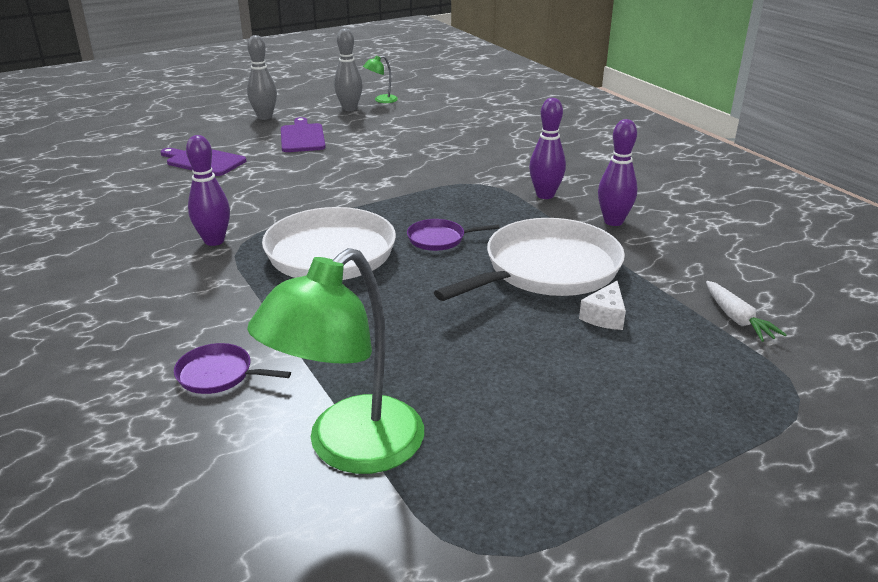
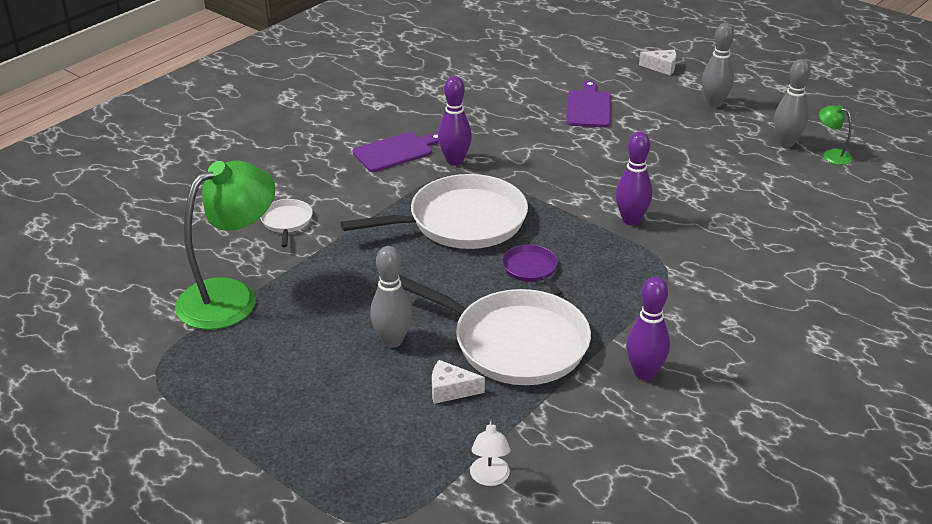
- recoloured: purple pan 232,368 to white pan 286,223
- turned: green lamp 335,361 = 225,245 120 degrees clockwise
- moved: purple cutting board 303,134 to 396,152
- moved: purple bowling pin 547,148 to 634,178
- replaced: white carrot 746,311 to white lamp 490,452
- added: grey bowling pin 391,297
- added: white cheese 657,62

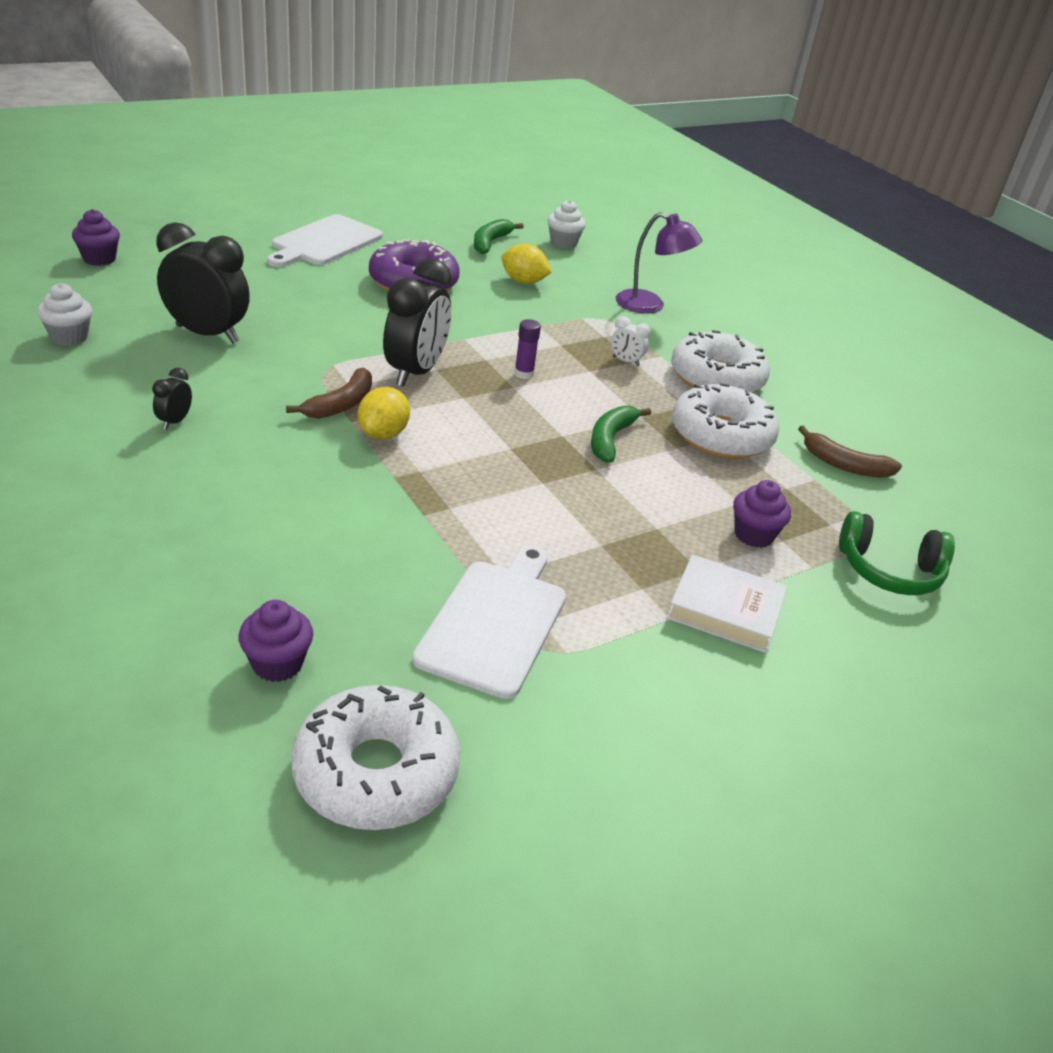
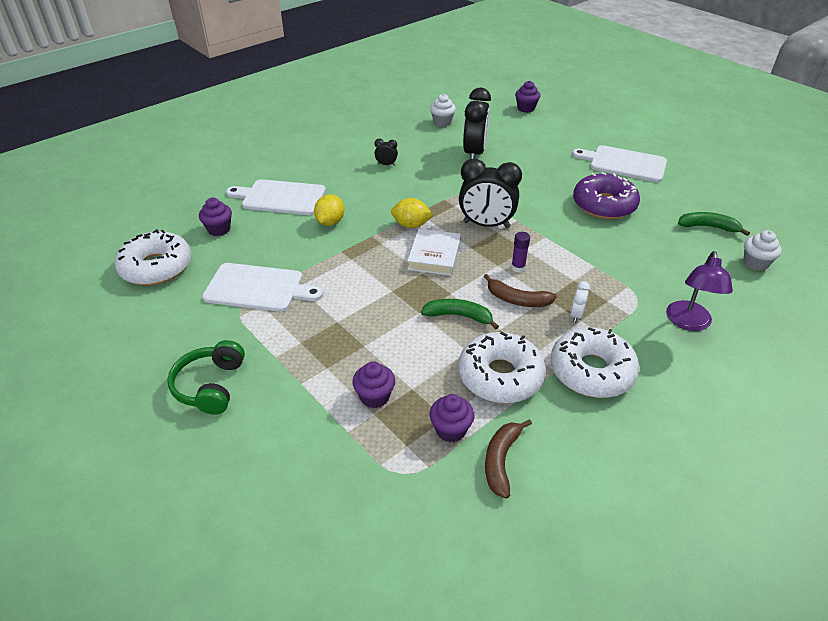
- moved: brown banana 329,393 to 520,290
- moved: yellow lemon 526,264 to 329,210
- moved: white book 727,604 to 434,252
- moved: green headphones 897,553 to 206,377
- added: white cutting board 276,197
- added: purple cupcake 452,418

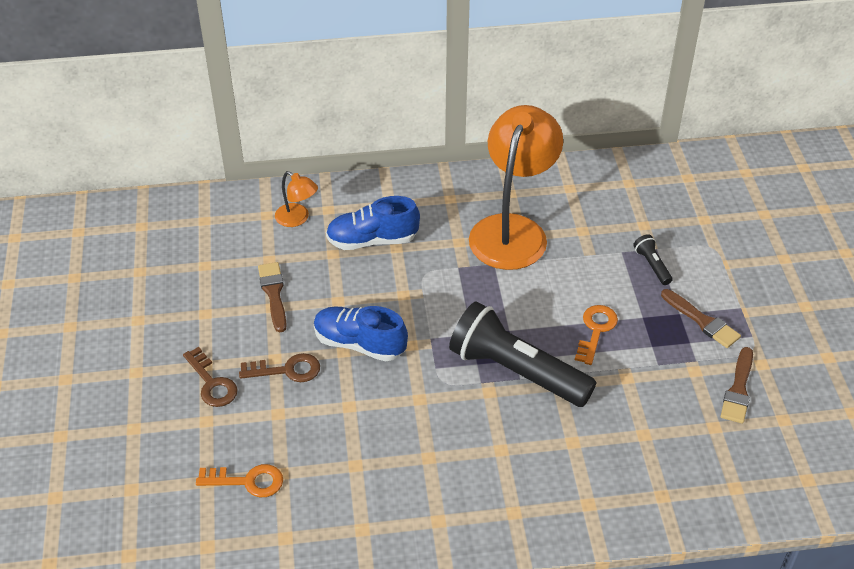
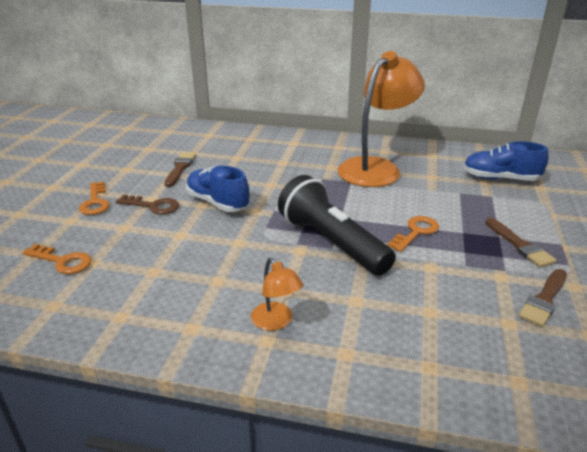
- recoloured: brown key 210,377 to orange key 94,198
- moved: orange lamp 296,199 to 277,294
- moved: blue shoe 373,223 to 506,161
- removed: black flashlight 653,259

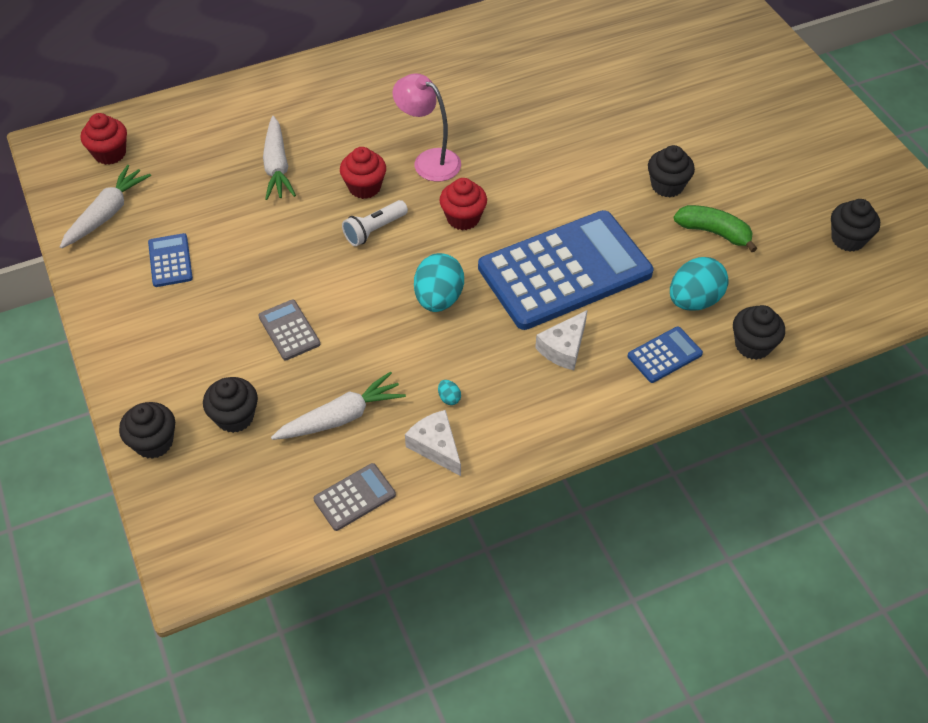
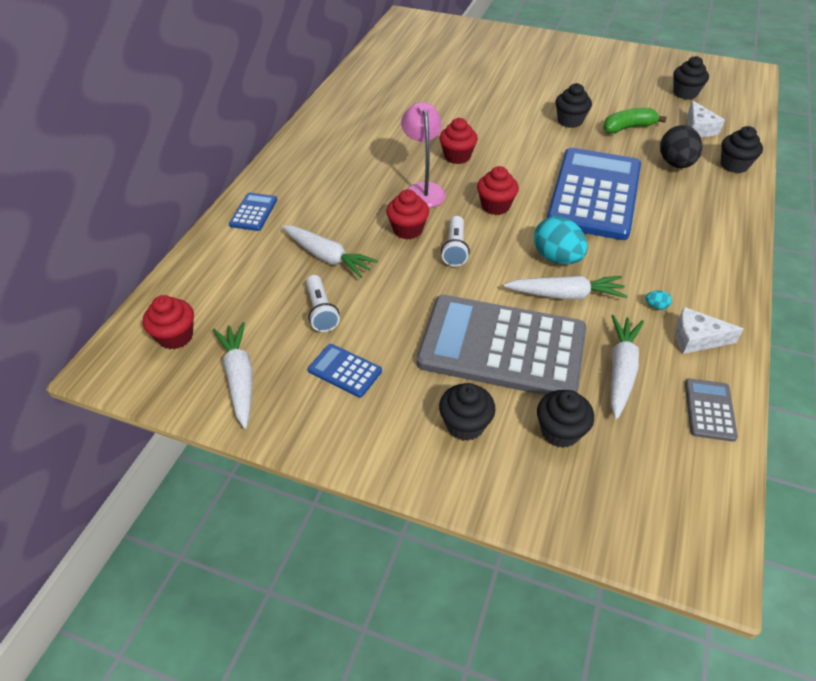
- moved: black cupcake 147,430 to 467,412
- resized: grey calculator 289,330 = 501,345 x2.45
- turned: pink lamp 426,127 = 423,155 90 degrees clockwise
- moved: white cheese 561,340 to 706,118
- moved: blue calculator 665,354 to 253,211
- recoloured: turquoise egg 699,284 to black egg 681,146
- added: white flashlight 323,303
- added: red cupcake 458,141
- added: white carrot 565,287

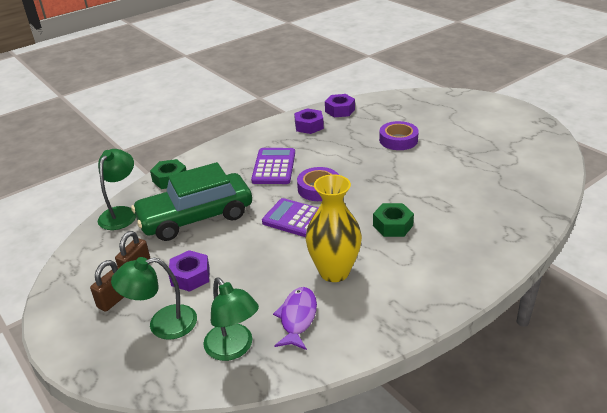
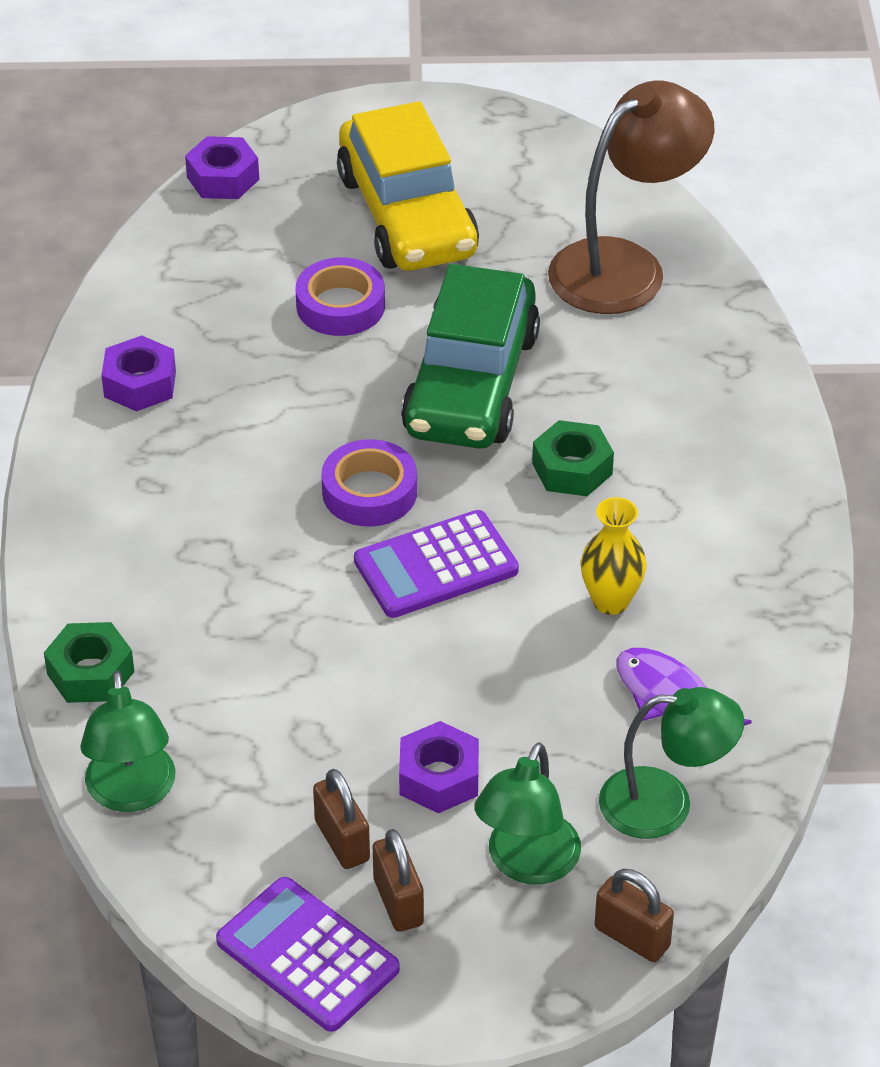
- turned: green lamp 117,189 = 128,741 150 degrees counterclockwise
- moved: green car 191,201 to 470,356
- moved: purple calculator 273,166 to 308,954
- resized: yellow vase 334,228 = 613,556 x0.62
- moved: purple nut 340,105 to 222,167
- added: yellow car 408,186
- added: brown lamp 631,197
- added: brown padlock 634,915

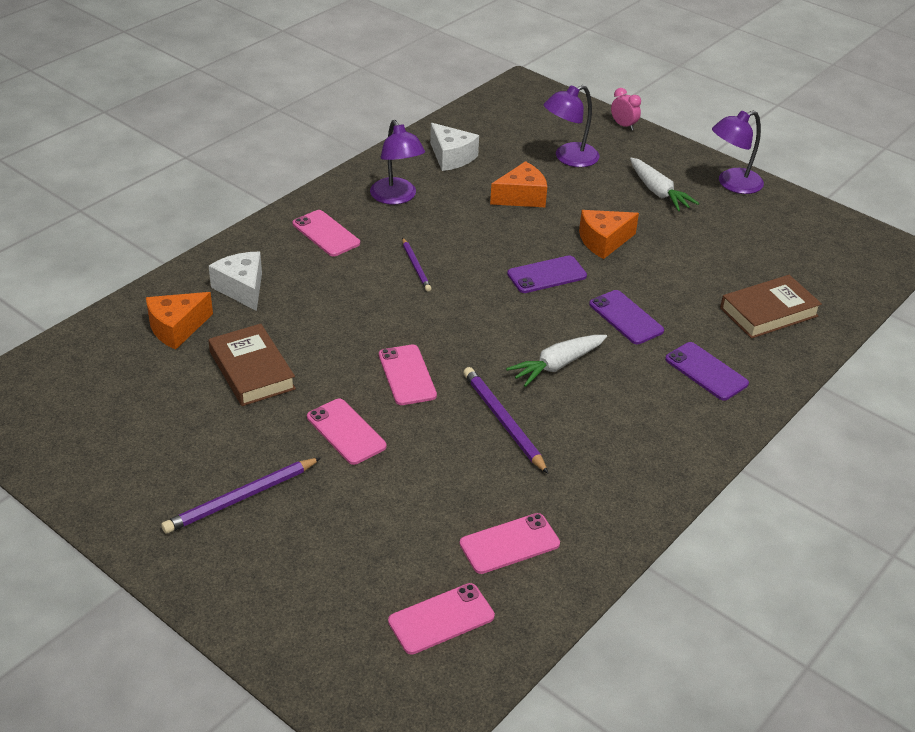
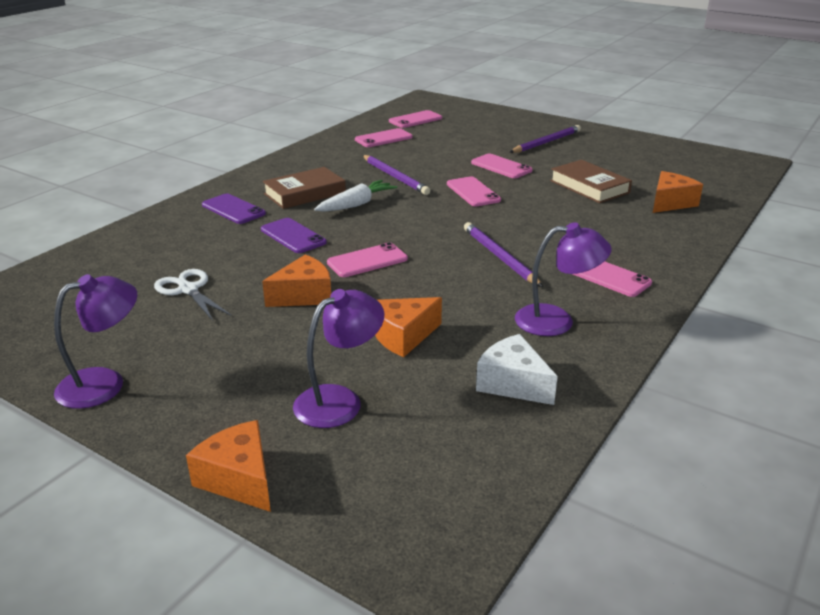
- removed: white cheese 235,281
- turned: purple lamp 397,162 = 563,279 120 degrees clockwise
- resized: purple pencil 416,264 = 503,254 x1.60
- recoloured: purple phone 547,274 to pink phone 367,259
- replaced: pink clock 626,109 to orange cheese 228,466
- removed: white carrot 664,184
- moved: brown book 771,307 to 304,188
- added: white scissors 192,295

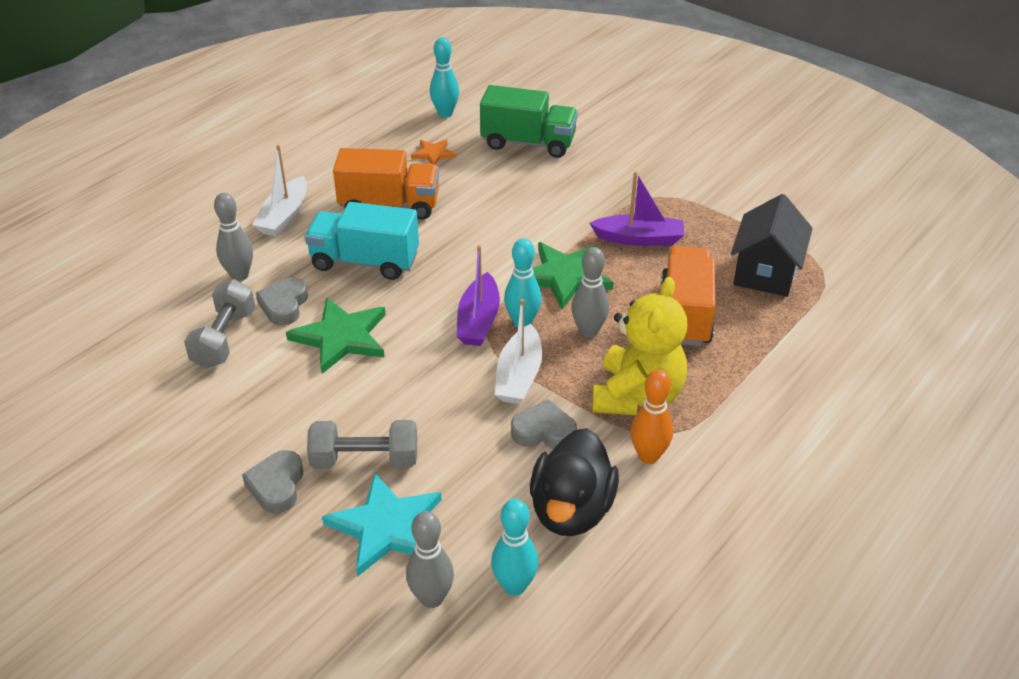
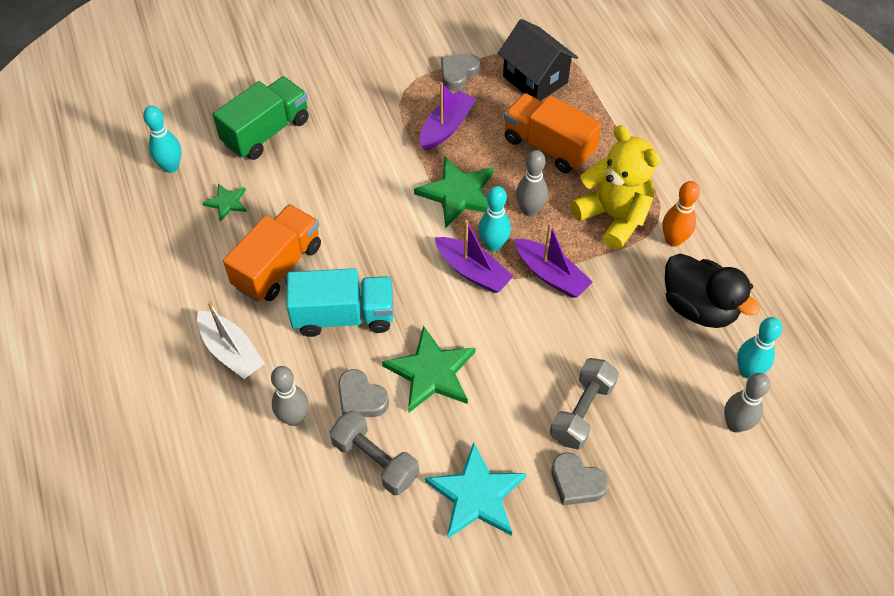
- turned: turquoise truck 362,241 = 340,302 135 degrees counterclockwise
- moved: turquoise star 382,525 to 476,490
- recoloured: orange star 433,152 to green star 224,203
- recoloured: white boat 518,351 to purple boat 553,260
- moved: grey heart 544,424 to 460,72

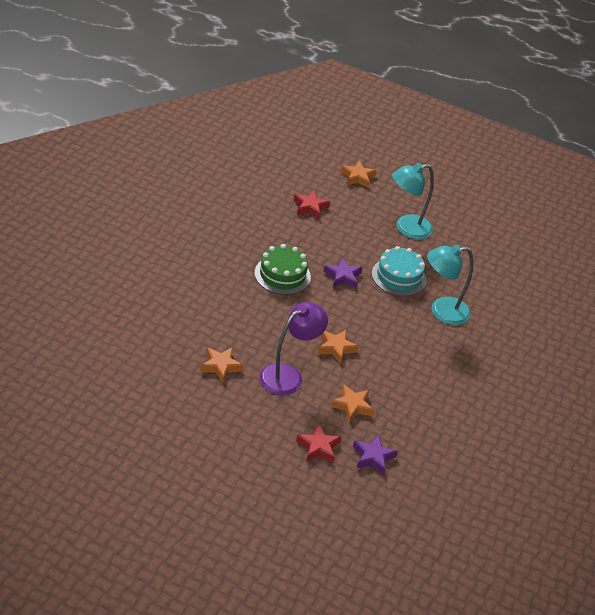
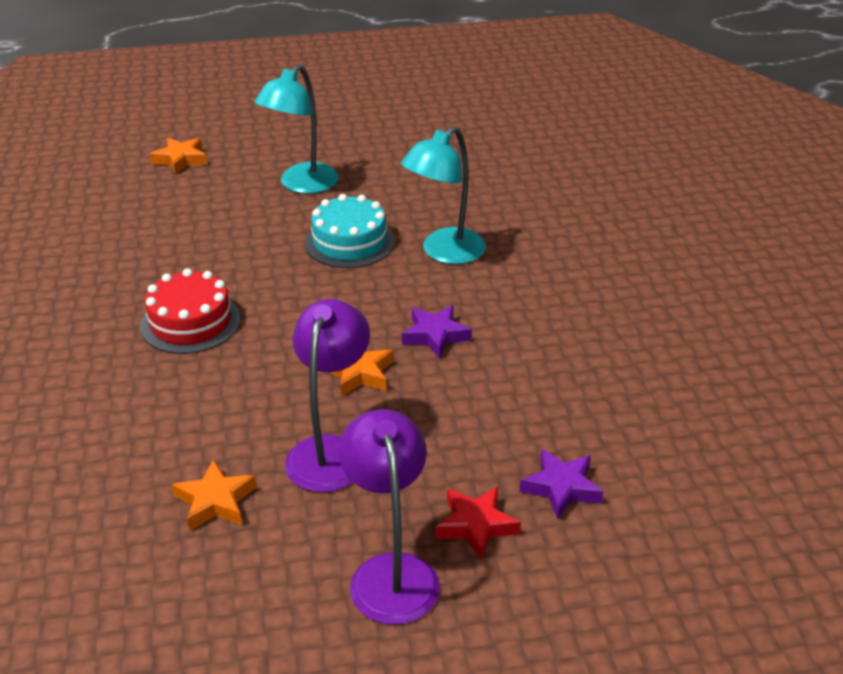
- recoloured: green cake 282,269 to red cake 190,311
- removed: red star 312,205
- moved: purple star 343,273 to 437,332
- removed: orange star 352,403
- added: purple lamp 389,517

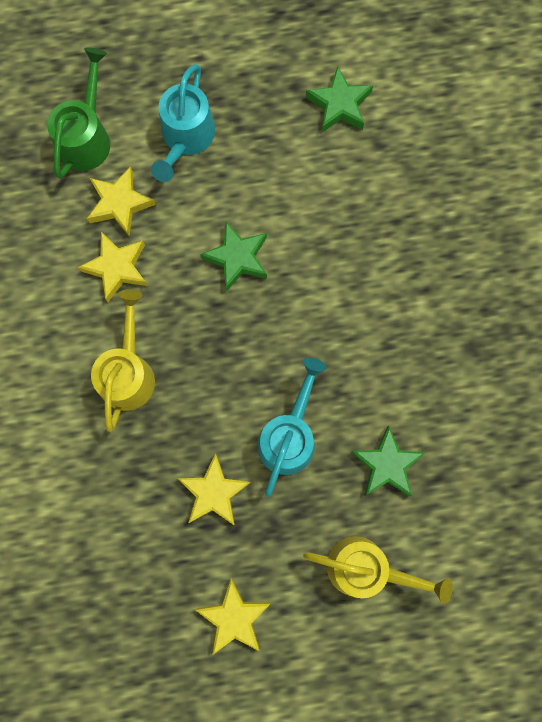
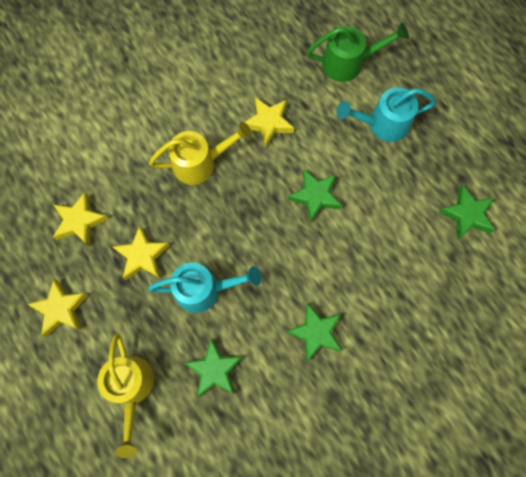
- moved: yellow star 121,201 to 80,219
- added: green star 314,331

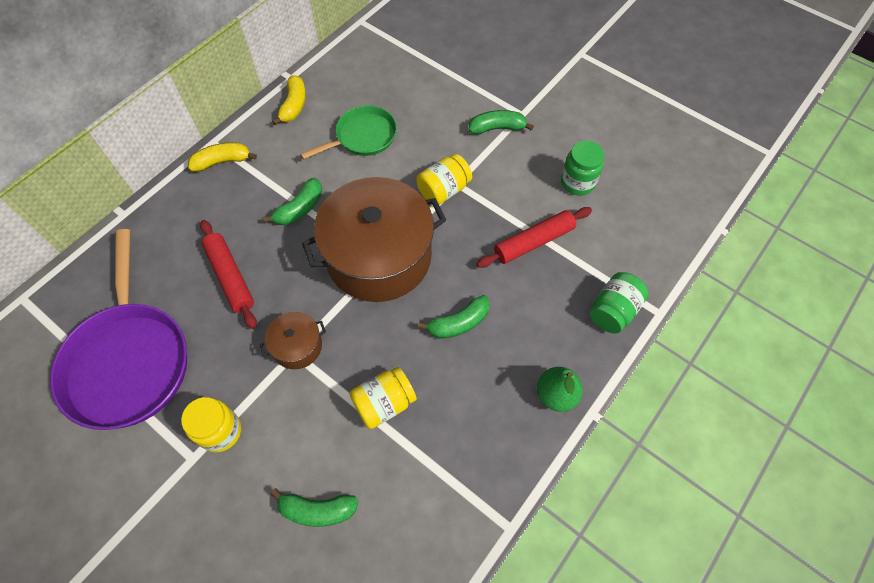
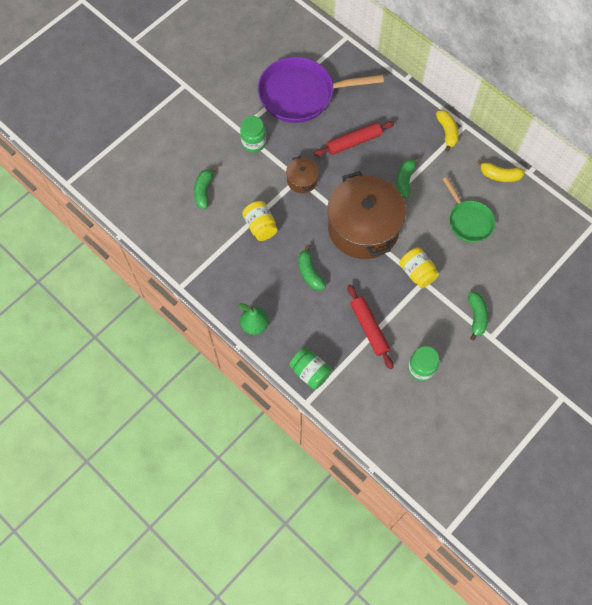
- recoloured: yellow jar 211,424 to green jar 253,134
- turned: green banana 292,201 = 408,177 60 degrees clockwise

